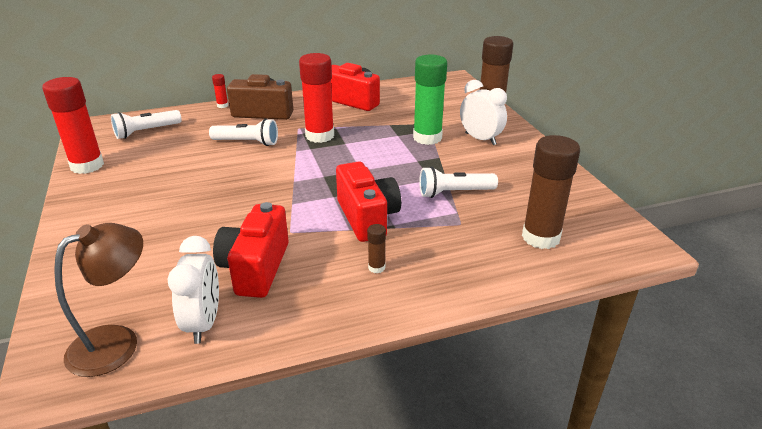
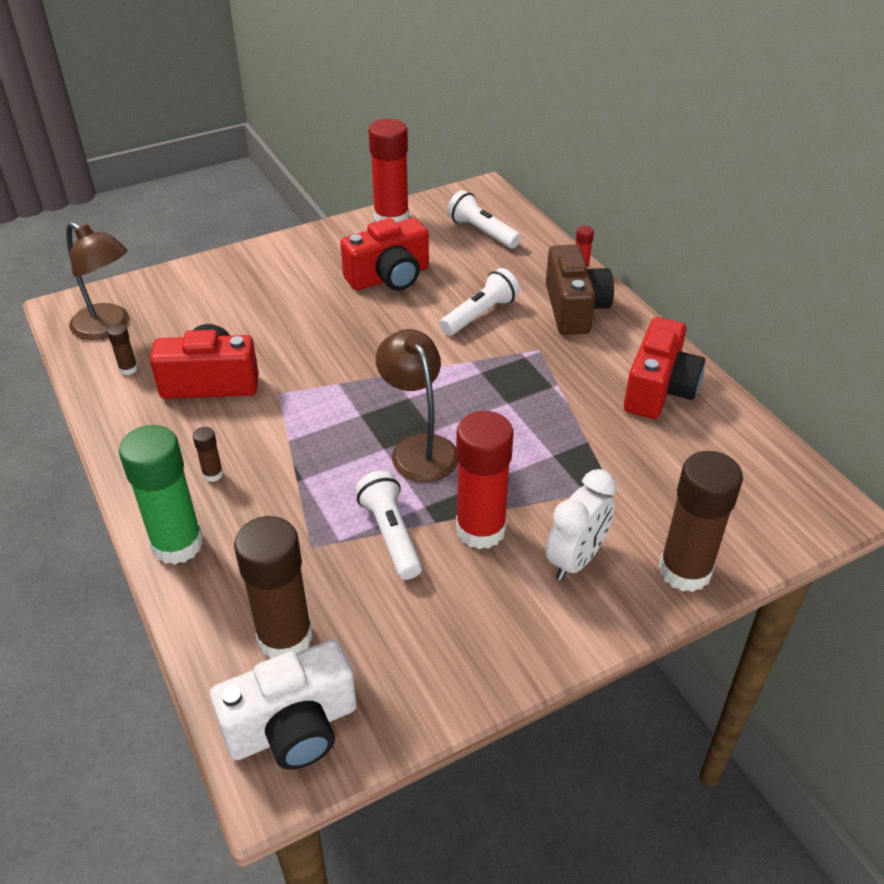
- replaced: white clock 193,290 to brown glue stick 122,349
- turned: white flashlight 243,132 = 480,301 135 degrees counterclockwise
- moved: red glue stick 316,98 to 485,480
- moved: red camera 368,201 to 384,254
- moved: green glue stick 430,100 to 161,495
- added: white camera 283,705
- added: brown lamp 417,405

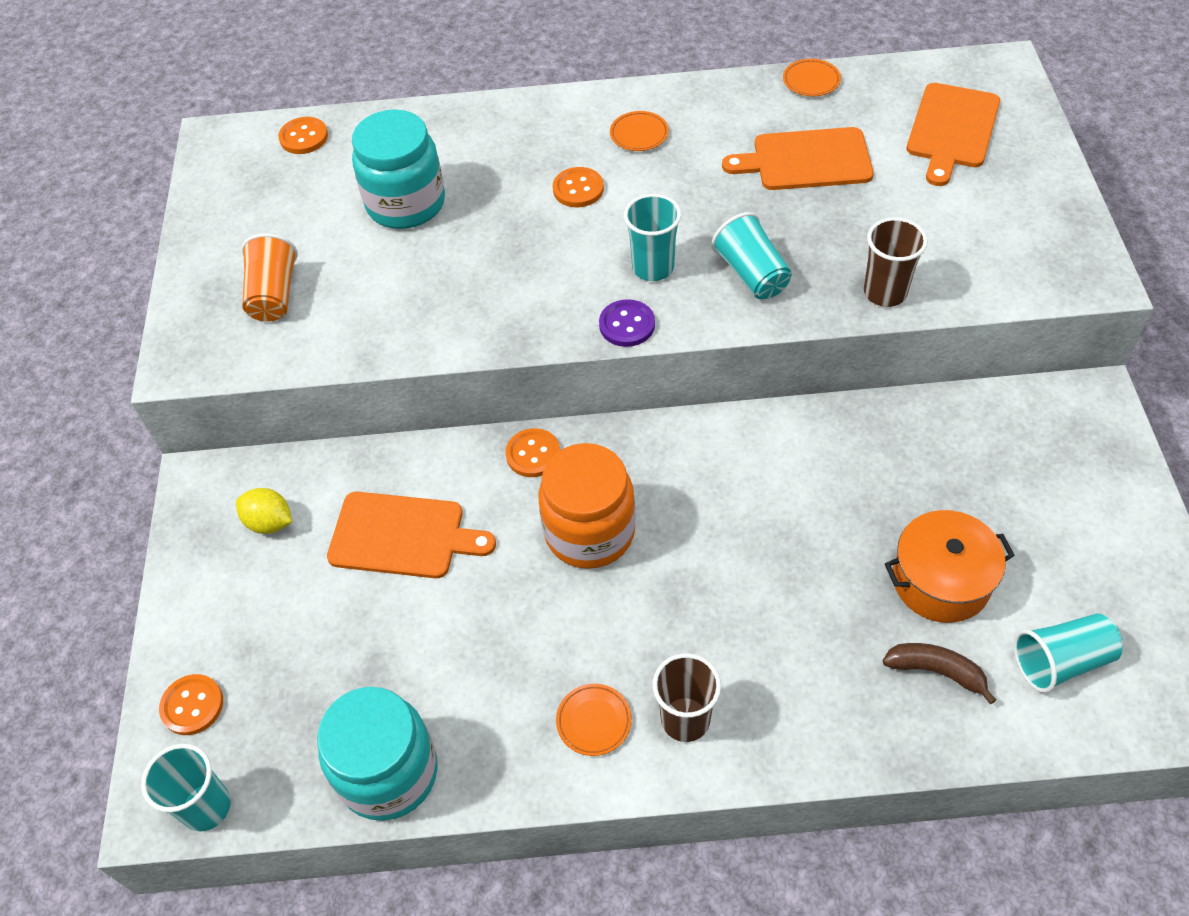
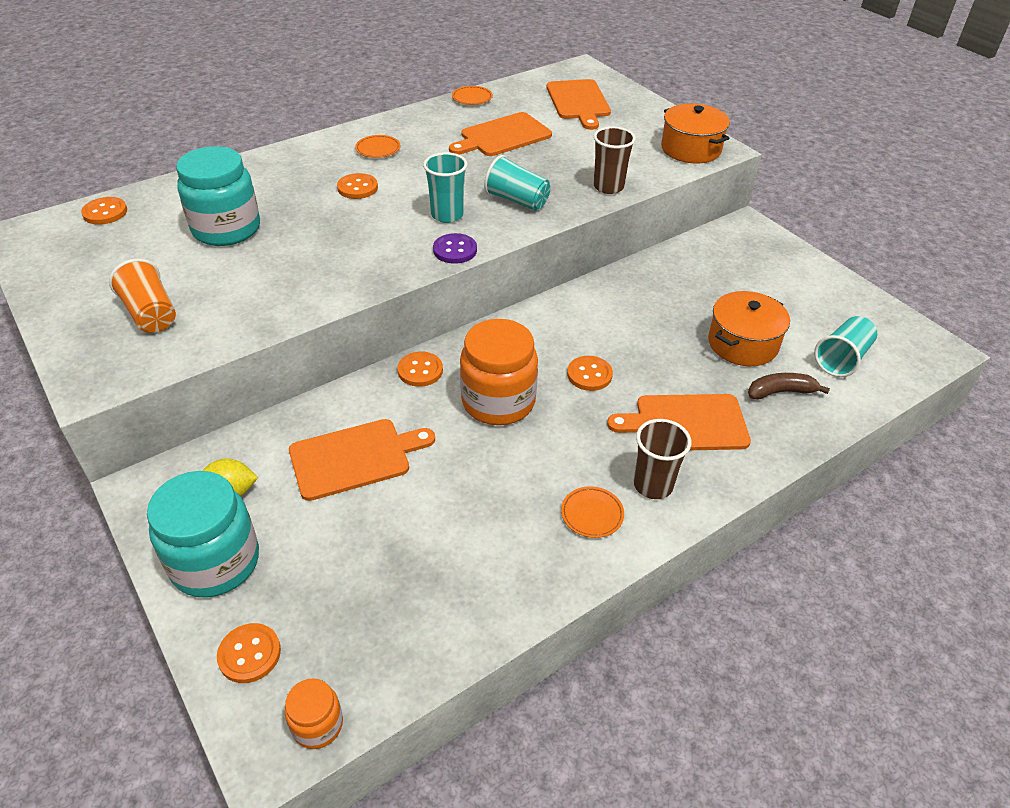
- replaced: turquoise cup 186,787 to orange jar 314,713
- moved: turquoise jar 377,754 to 203,534
- added: orange button 590,373
- added: orange cutting board 679,422
- added: orange pot 695,133

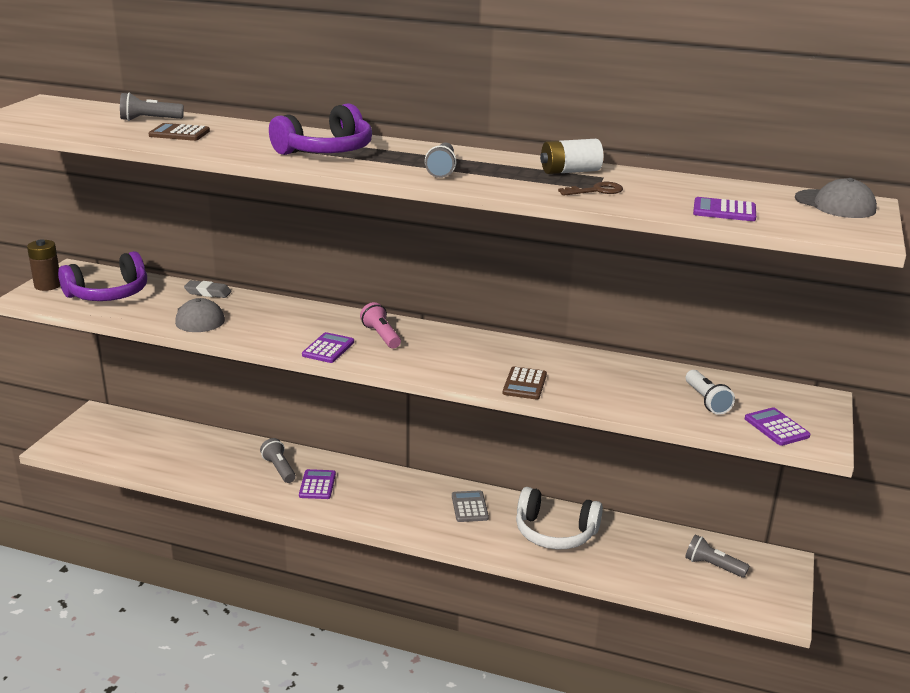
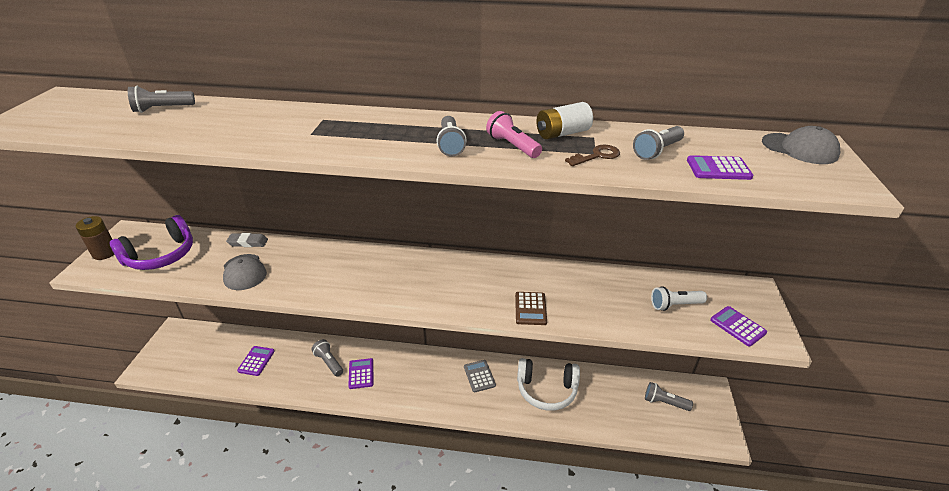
- removed: brown calculator 179,132
- removed: purple headphones 320,129
- moved: purple calculator 328,347 to 256,361
- moved: pink flashlight 380,325 to 514,134
- turned: white flashlight 710,392 = 679,298 105 degrees clockwise
- added: grey flashlight 658,143

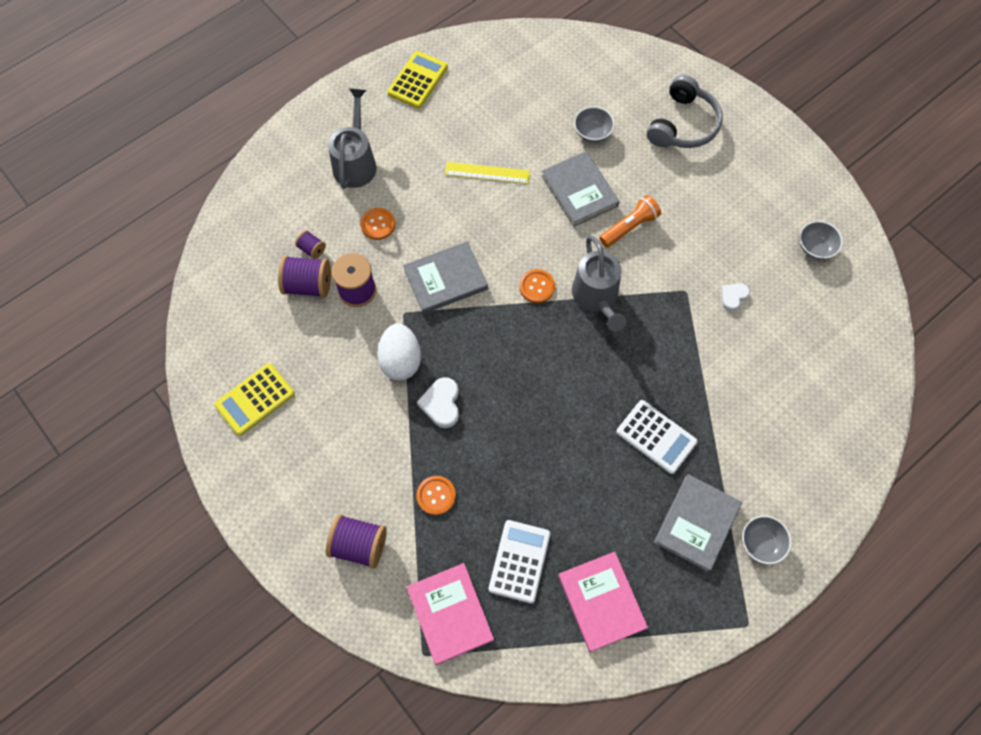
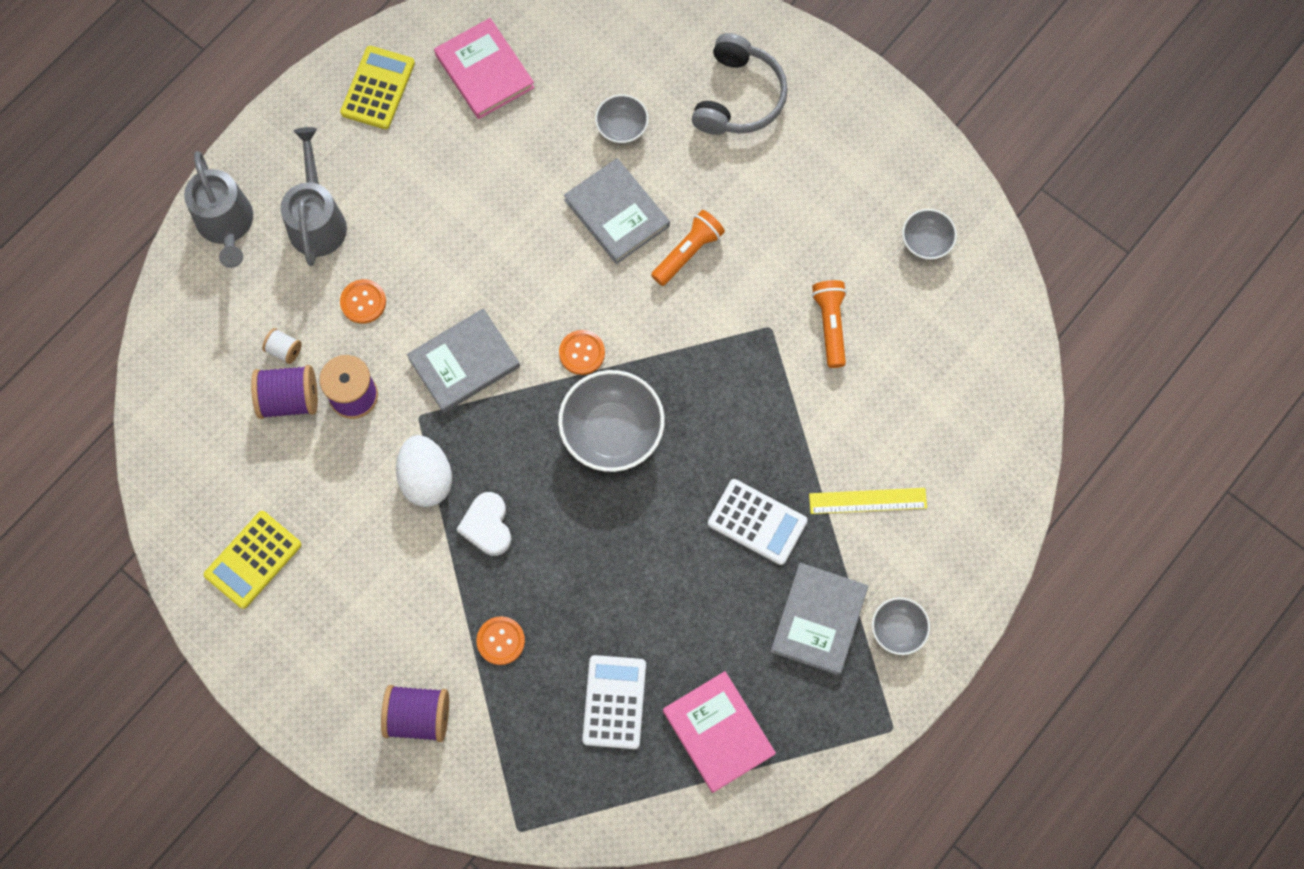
- recoloured: purple spool 310,244 to white spool 282,346
- moved: pink book 450,614 to 484,68
- moved: yellow ruler 487,173 to 868,501
- moved: grey watering can 599,283 to 218,209
- replaced: white heart 735,297 to orange flashlight 829,324
- added: grey bowl 611,421

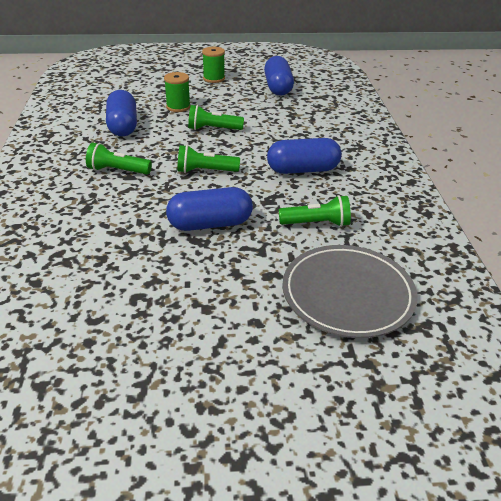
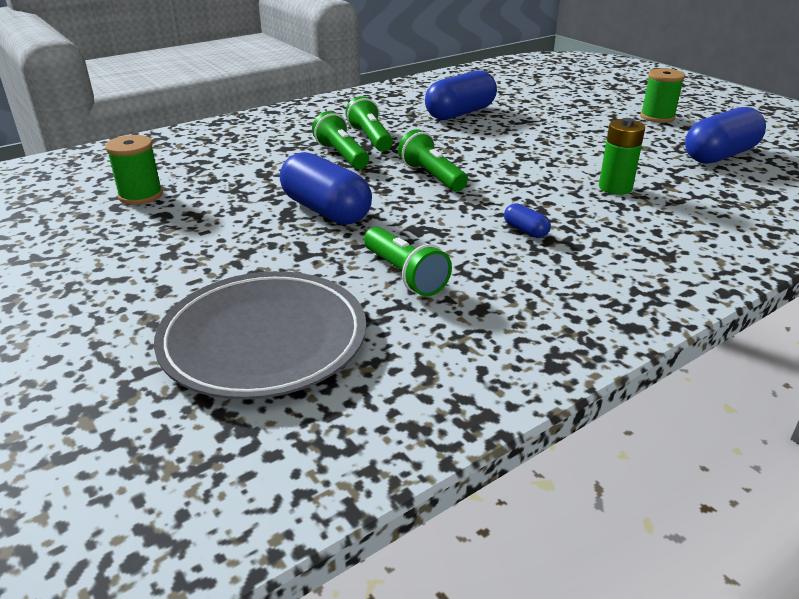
- moved: green spool 177,92 to 134,170
- moved: green flashlight 216,117 to 340,140
- resized: blue capsule 304,156 = 527,220 x0.44
- added: green battery 622,156

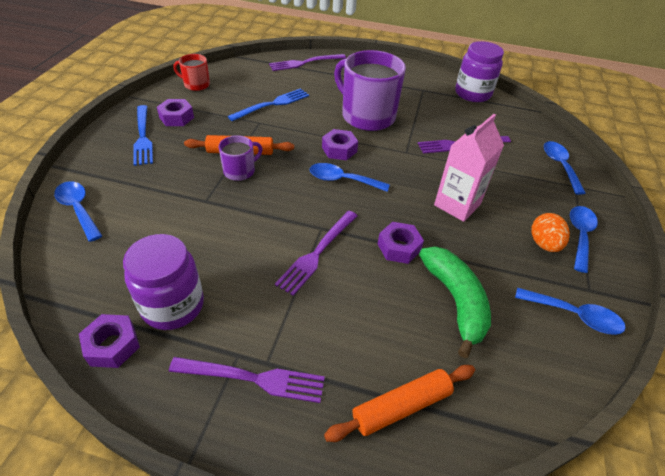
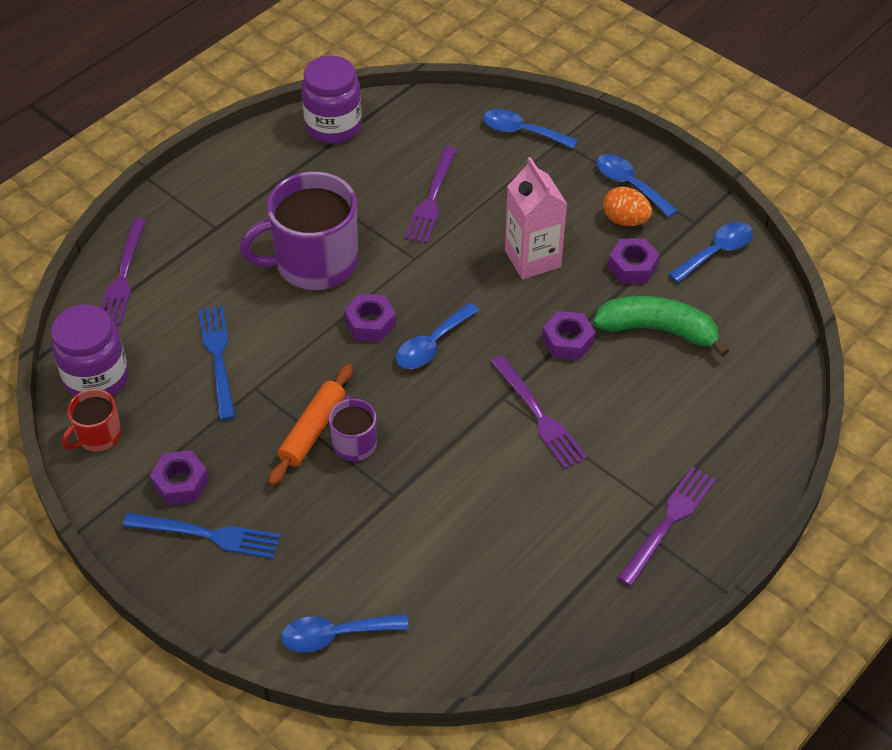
- moved: purple nut 109,341 to 634,260
- moved: purple jar 163,282 to 90,350
- removed: orange rolling pin 399,403

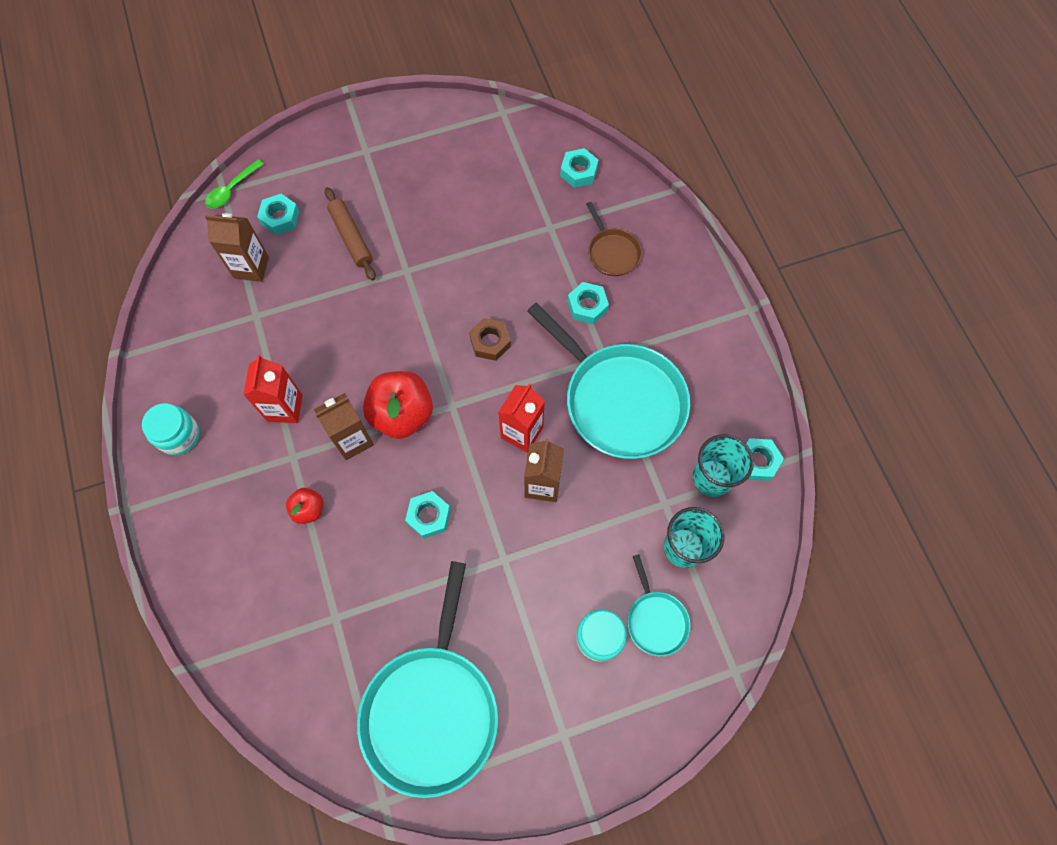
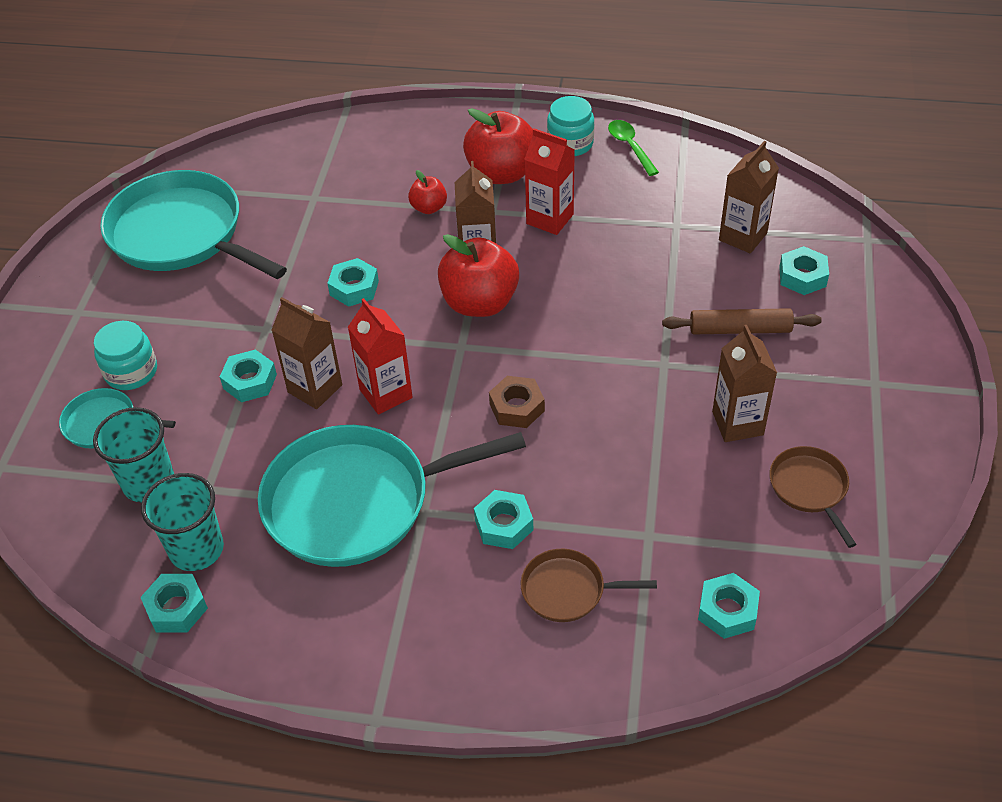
- moved: green spoon 234,184 to 633,148
- added: turquoise nut 248,375
- added: red apple 498,146
- added: brown carton 744,383
- added: brown pan 813,497

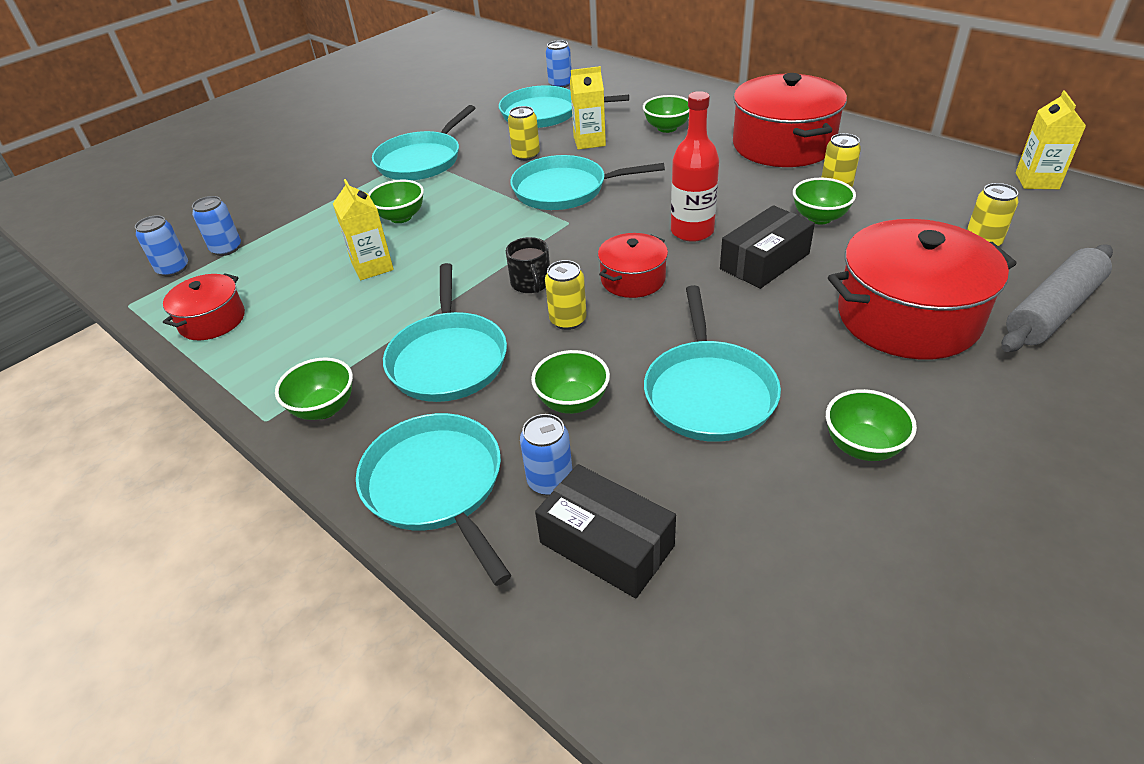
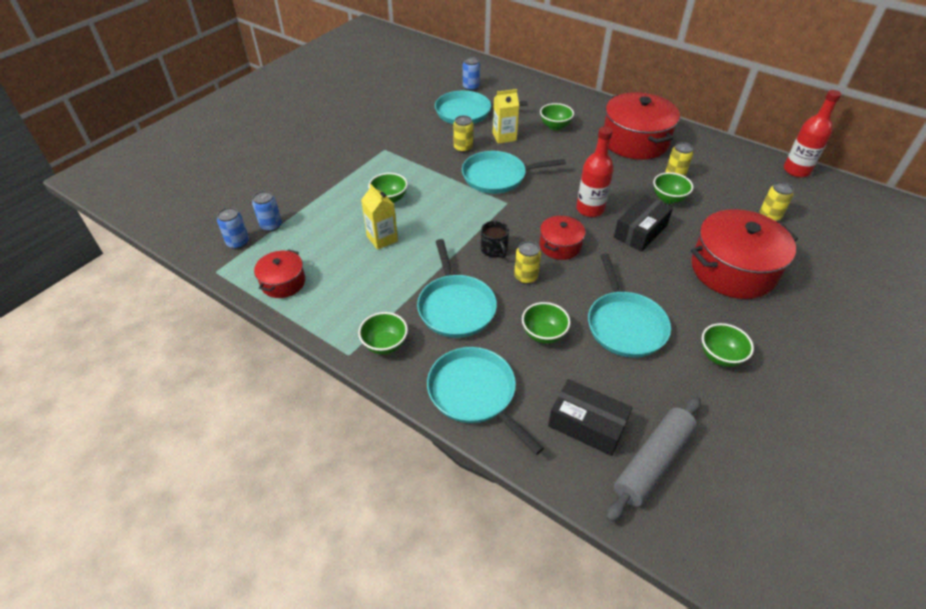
- removed: turquoise pan 423,142
- removed: blue can 546,455
- moved: grey rolling pin 1057,298 to 653,459
- replaced: yellow carton 1051,140 to red bottle 813,133

